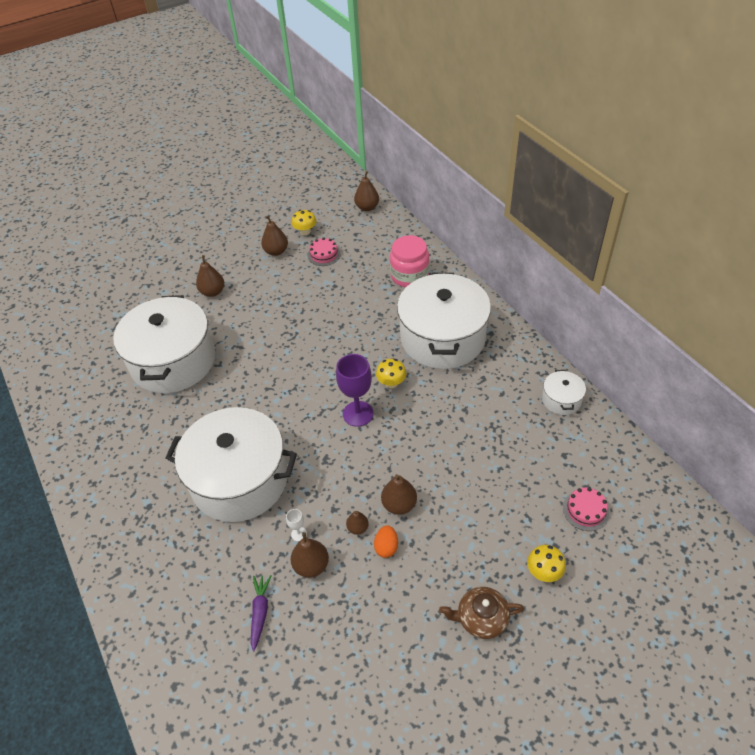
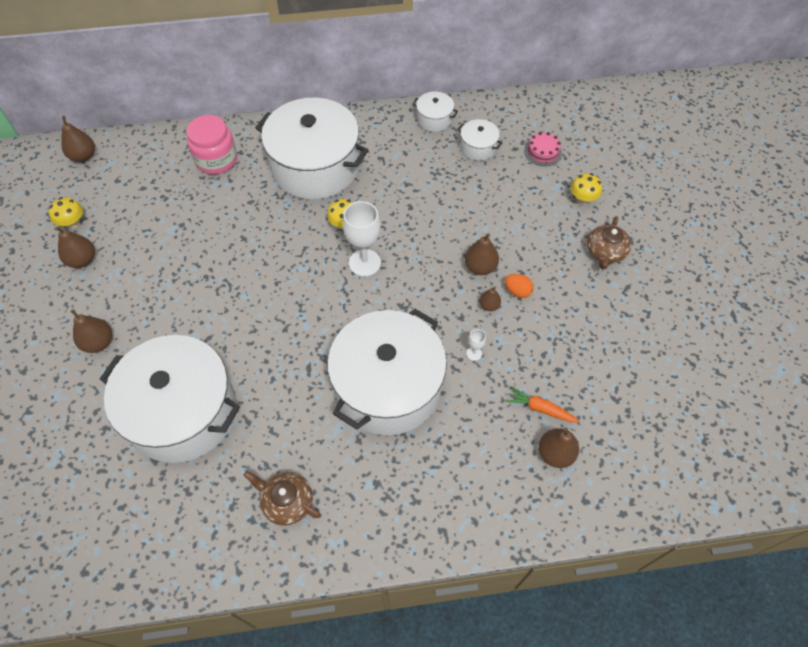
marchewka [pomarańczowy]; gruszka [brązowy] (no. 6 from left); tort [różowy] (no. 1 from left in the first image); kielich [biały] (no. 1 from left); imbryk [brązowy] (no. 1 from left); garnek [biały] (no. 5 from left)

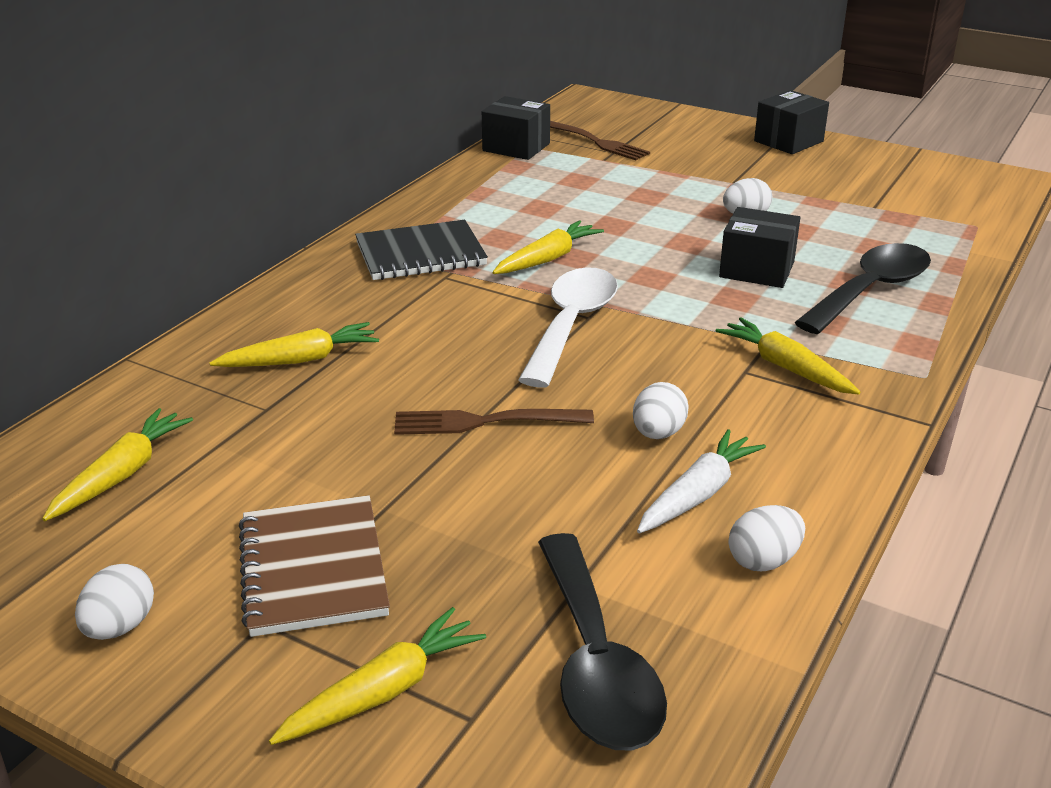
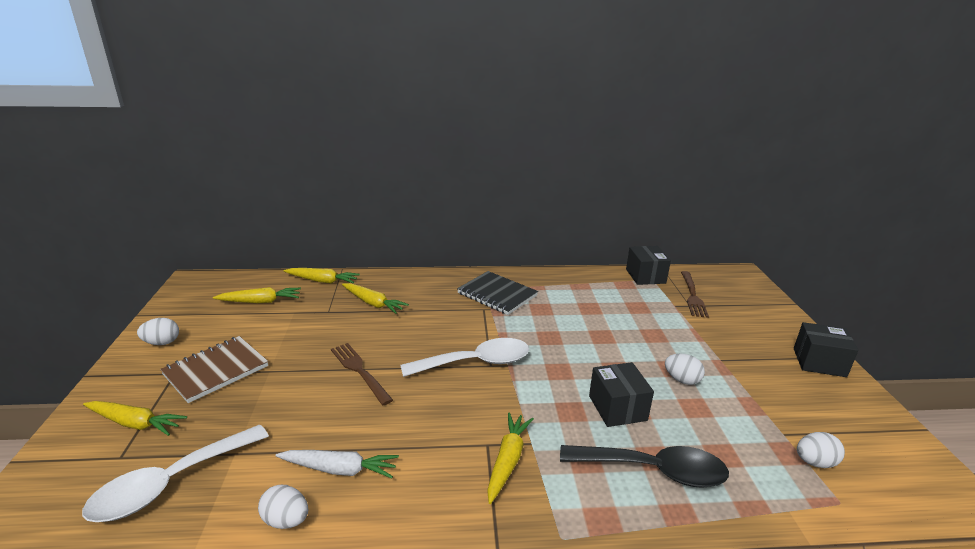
marchewka [żółty] (no. 3 from left); łyżka [biały] (no. 1 from left); jajko [biały] (no. 4 from left)

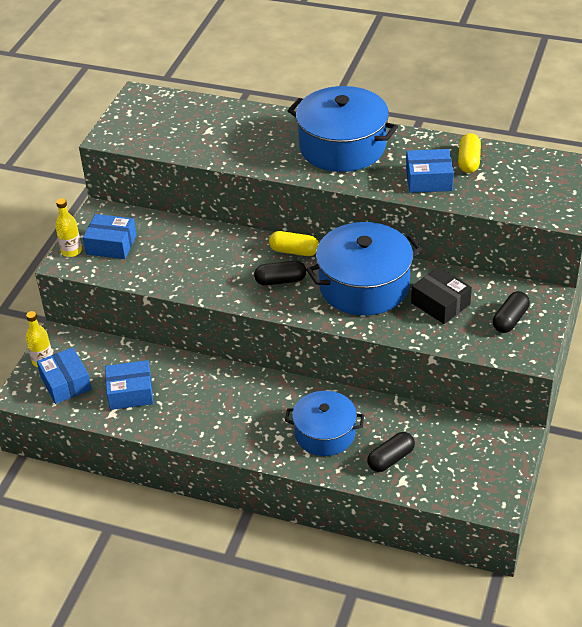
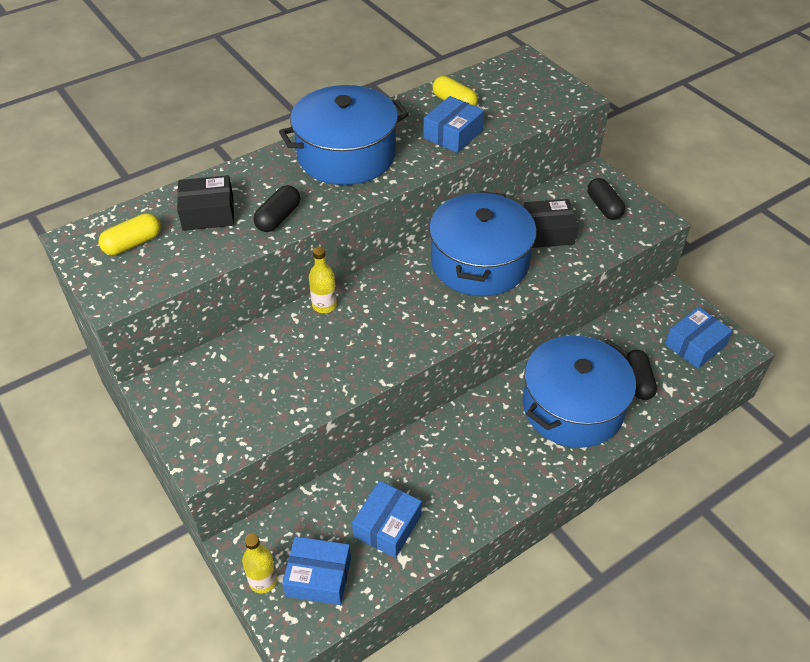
butelka [żółty] (no. 2 from left); pudełko [niebieski] (no. 4 from left); kapsułka [czarny] (no. 1 from left); kapsułka [żółty] (no. 1 from left); garnek [niebieski] (no. 3 from left); pudełko [czarny] (no. 1 from left)

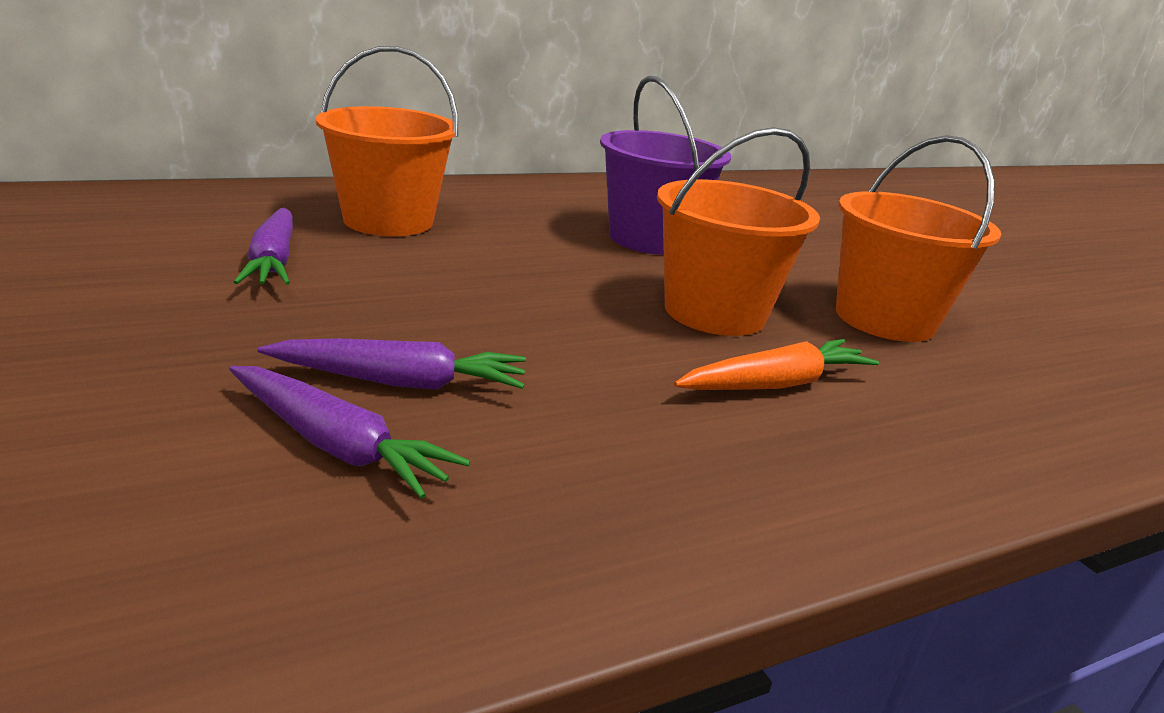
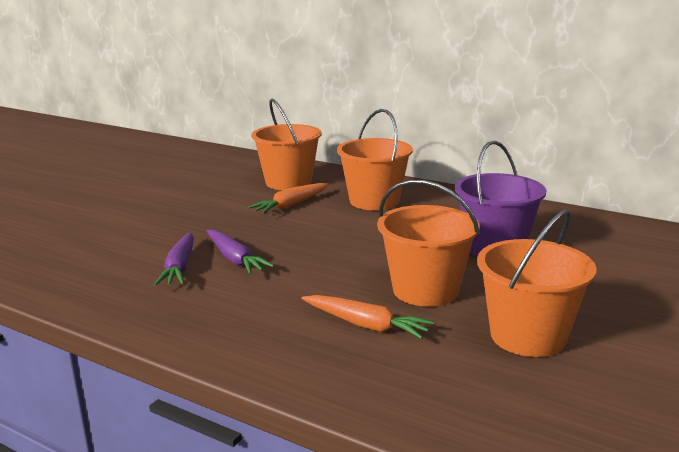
marchewka [pomarańczowy] (no. 1 from left); wiadro [pomarańczowy] (no. 1 from left)

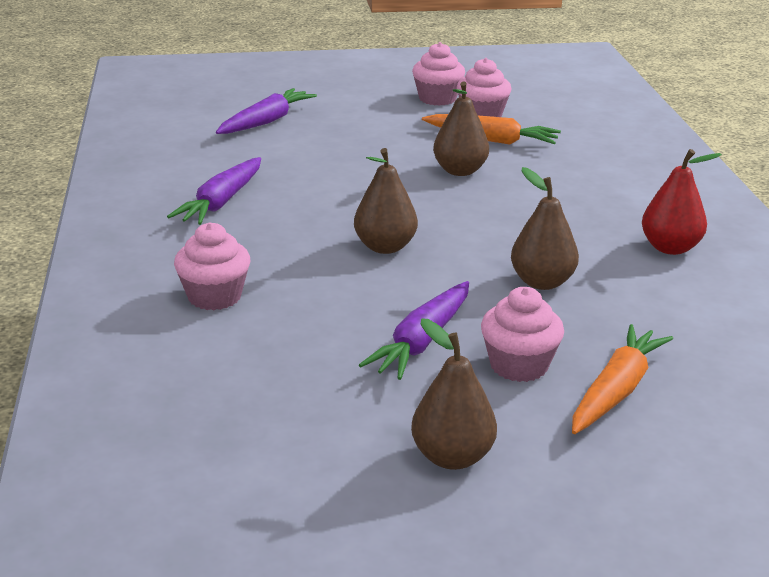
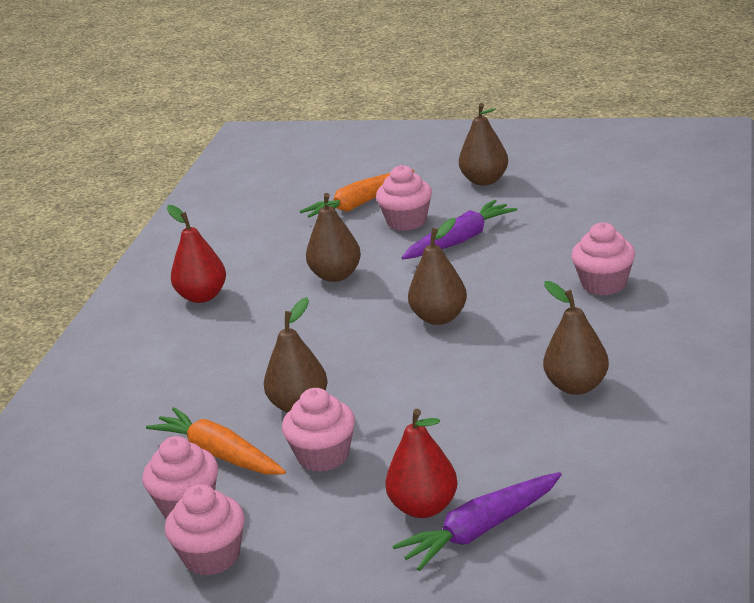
gruszka [brązowy] (no. 5 from left); muffinka [różowy] (no. 3 from left); gruszka [czerwony] (no. 2 from left)

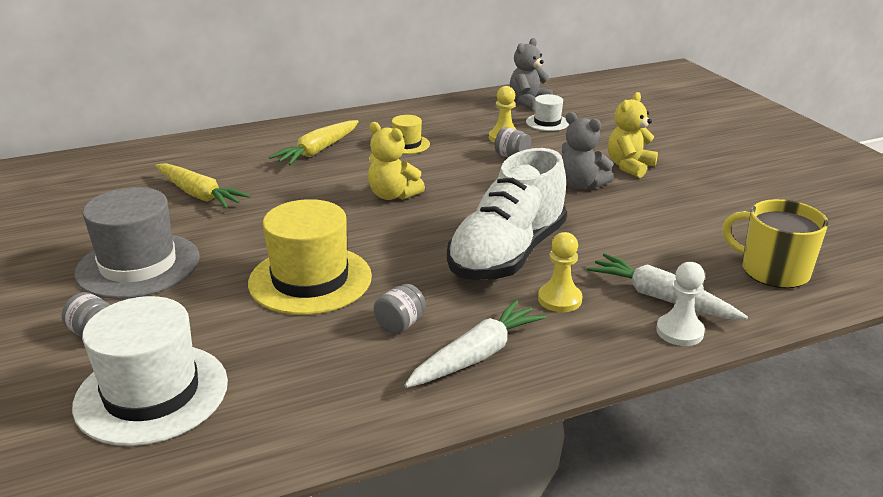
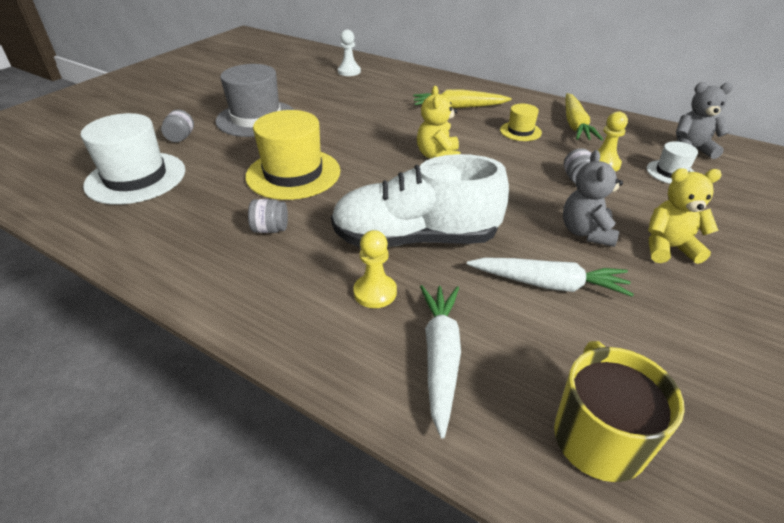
marchewka [żółty] (no. 2 from left); marchewka [biały] (no. 2 from left); pionek [biały]

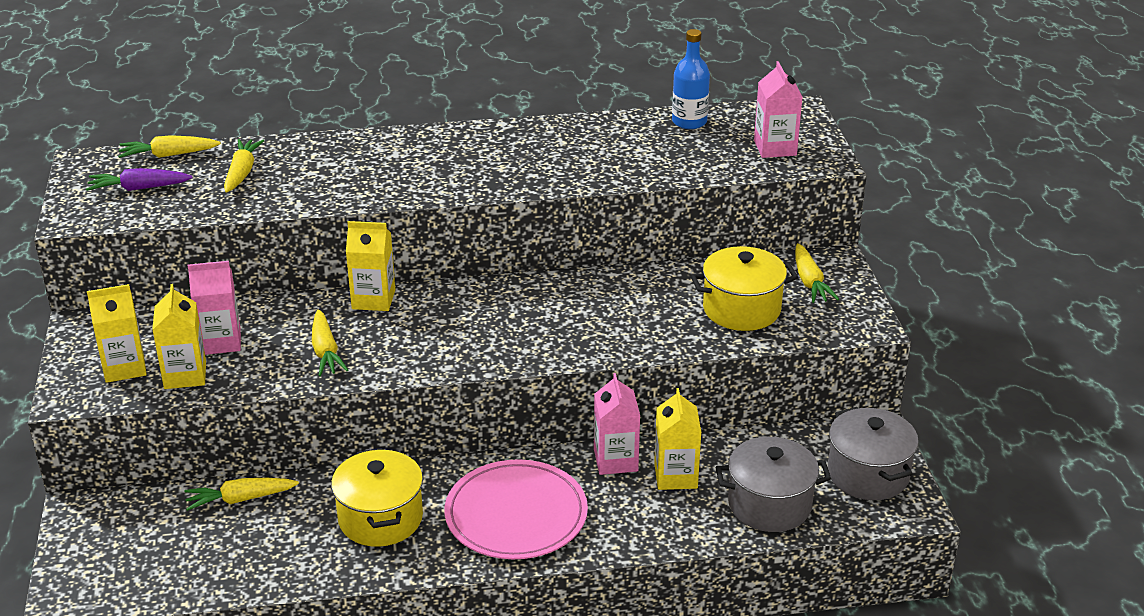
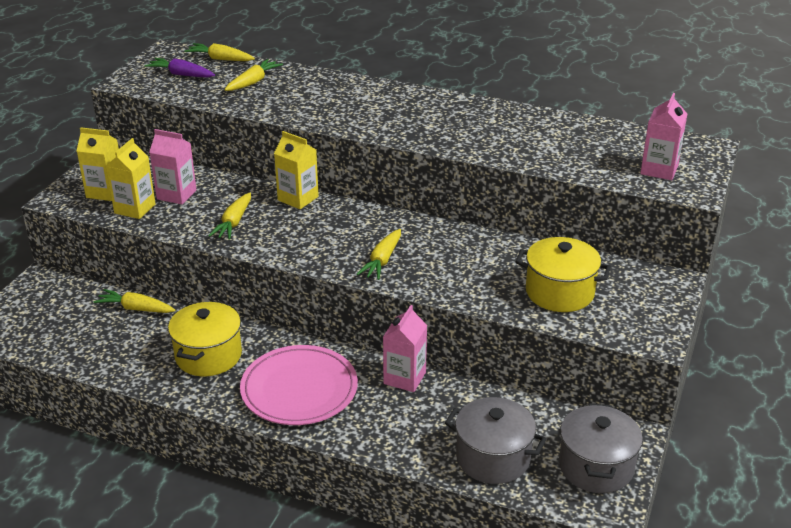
karton mleka [żółty] (no. 4 from left in the first image); butelka [niebieski]; marchewka [żółty] (no. 5 from left)

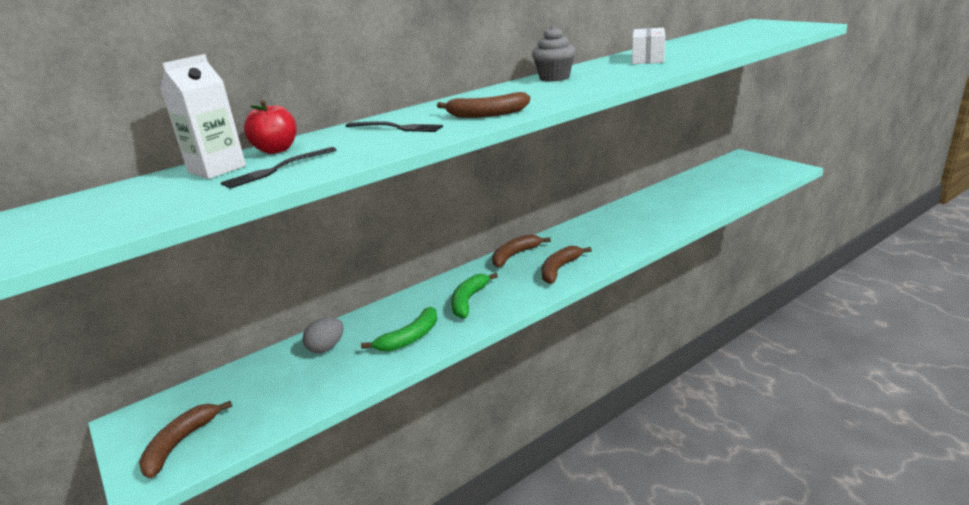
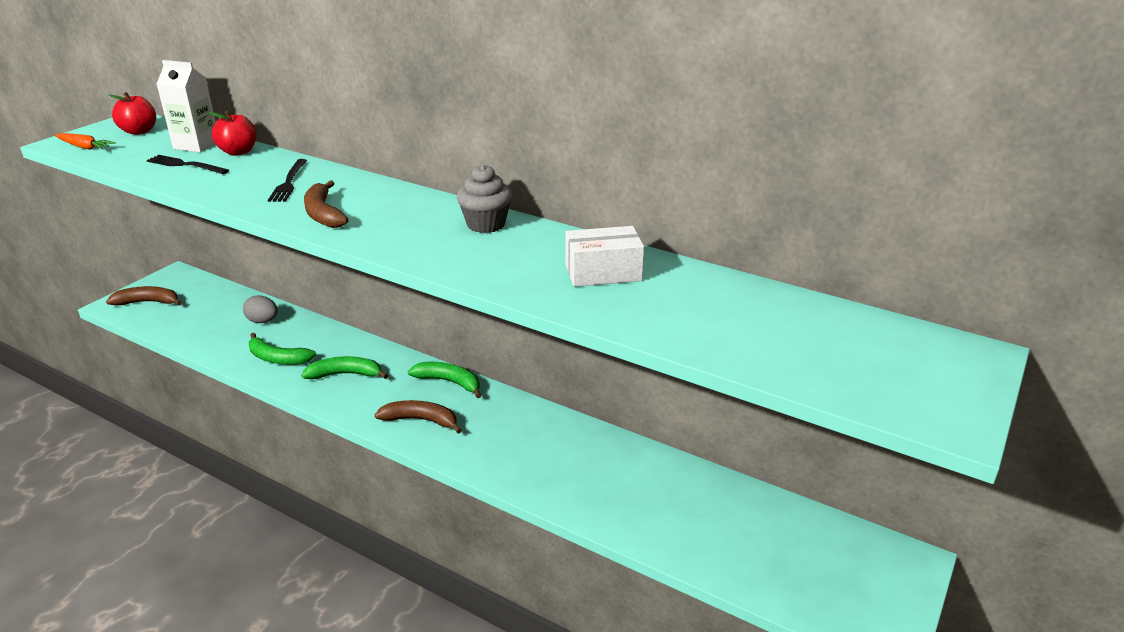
banan [zielony] (no. 3 from left); marchewka [pomarańczowy]; jabłko [czerwony] (no. 1 from left)

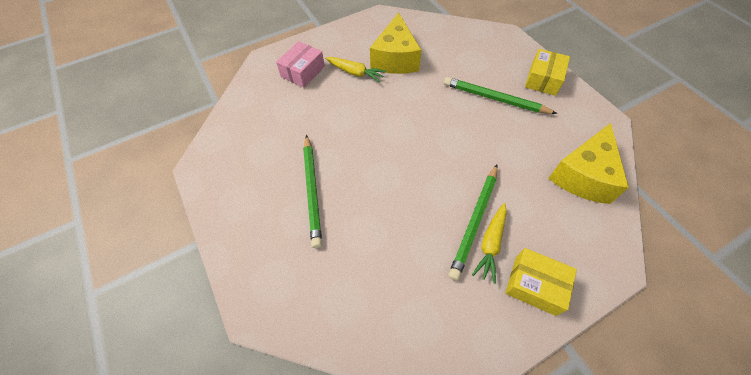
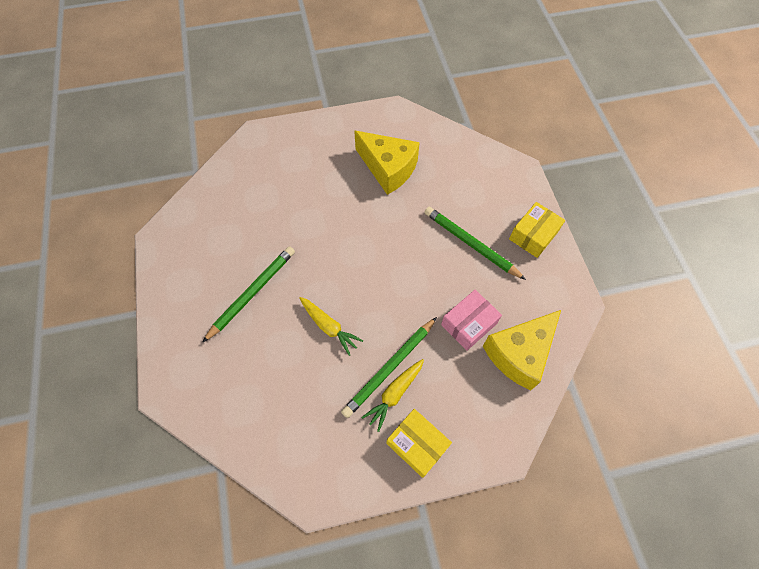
pudełko [różowy]; ołówek [zielony] (no. 1 from left); marchewka [żółty] (no. 1 from left); ser [żółty] (no. 1 from left)

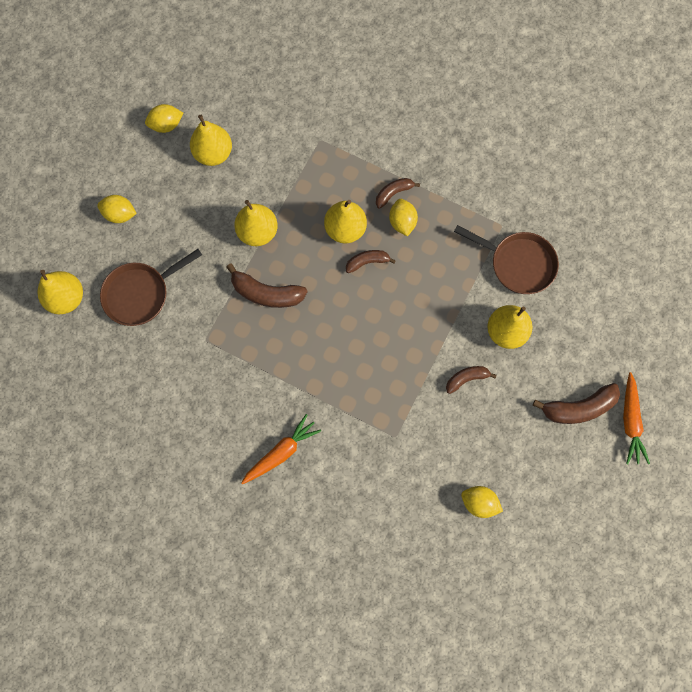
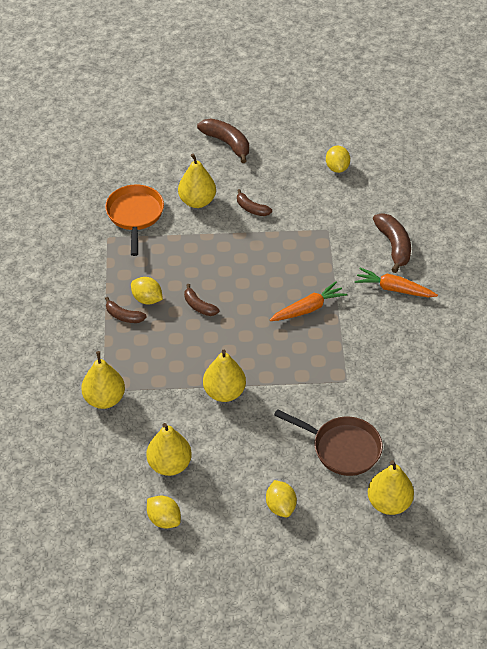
banan [brązowy] (no. 5 from left); gruszka [żółty] (no. 1 from left); cytryna [żółty] (no. 1 from left); patelnia [pomarańczowy]; marchewka [pomarańczowy] (no. 1 from left)

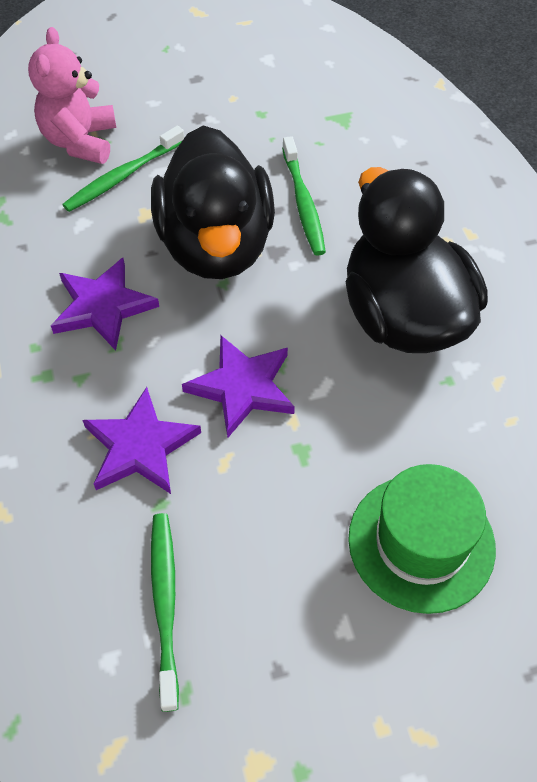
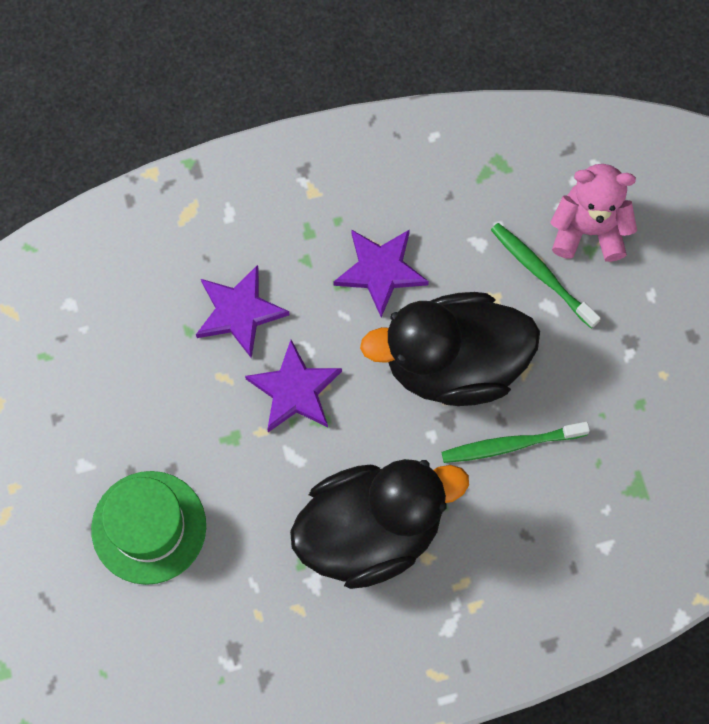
szczoteczka do zębów [zielony] (no. 2 from left in the first image)

